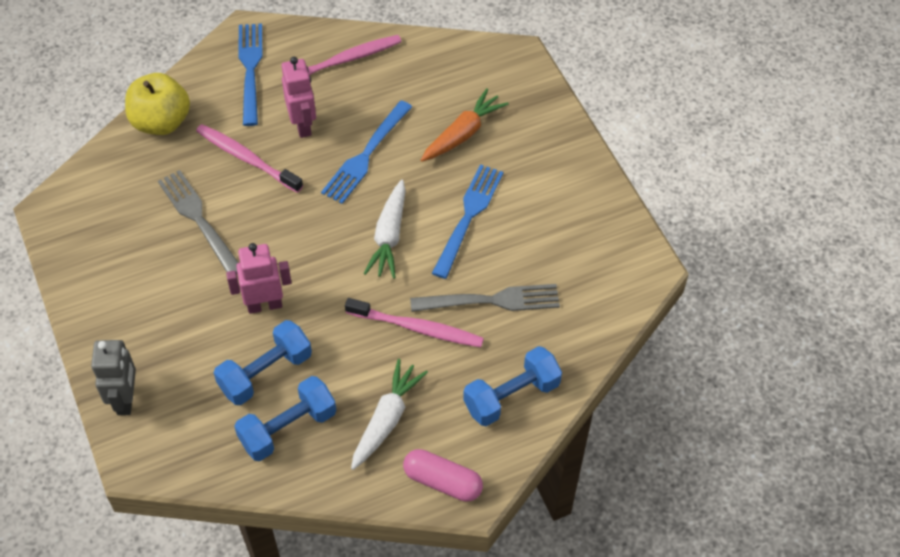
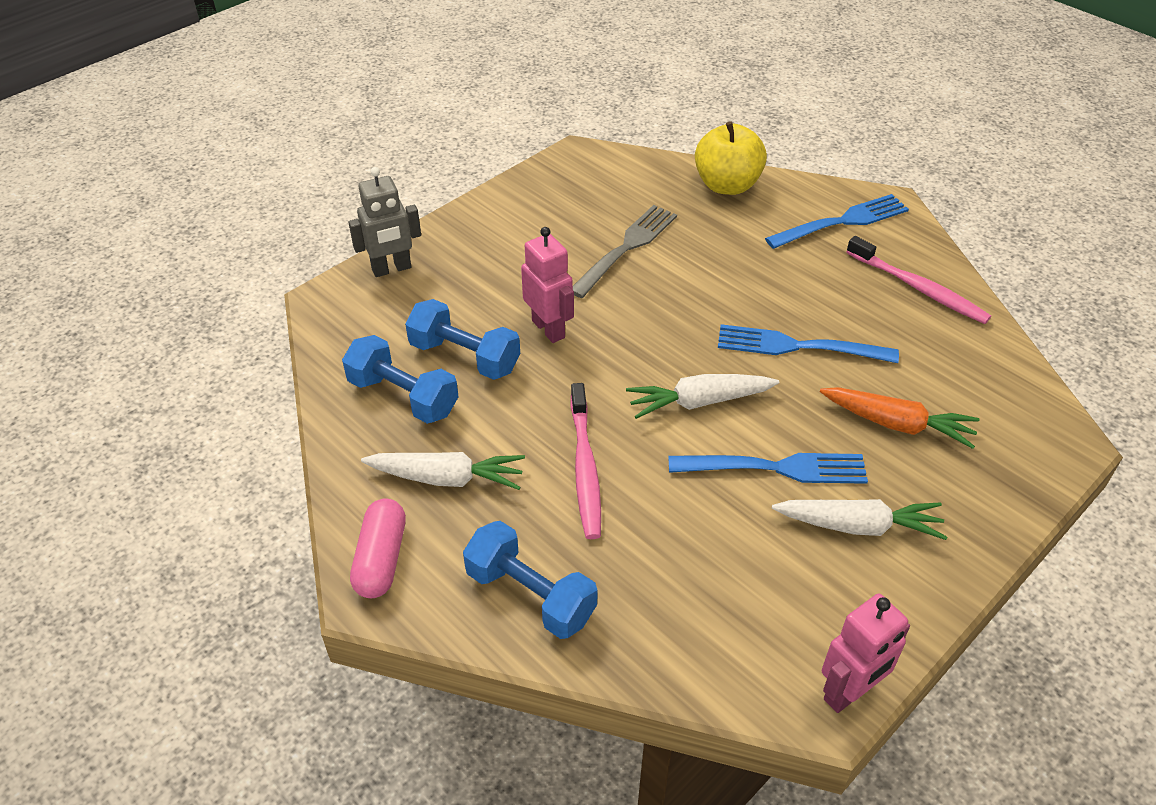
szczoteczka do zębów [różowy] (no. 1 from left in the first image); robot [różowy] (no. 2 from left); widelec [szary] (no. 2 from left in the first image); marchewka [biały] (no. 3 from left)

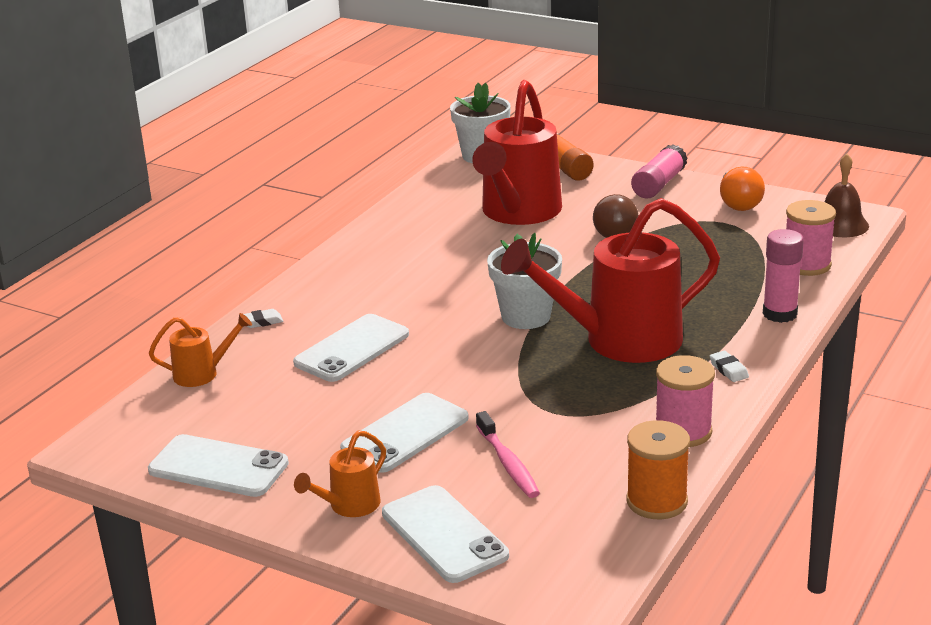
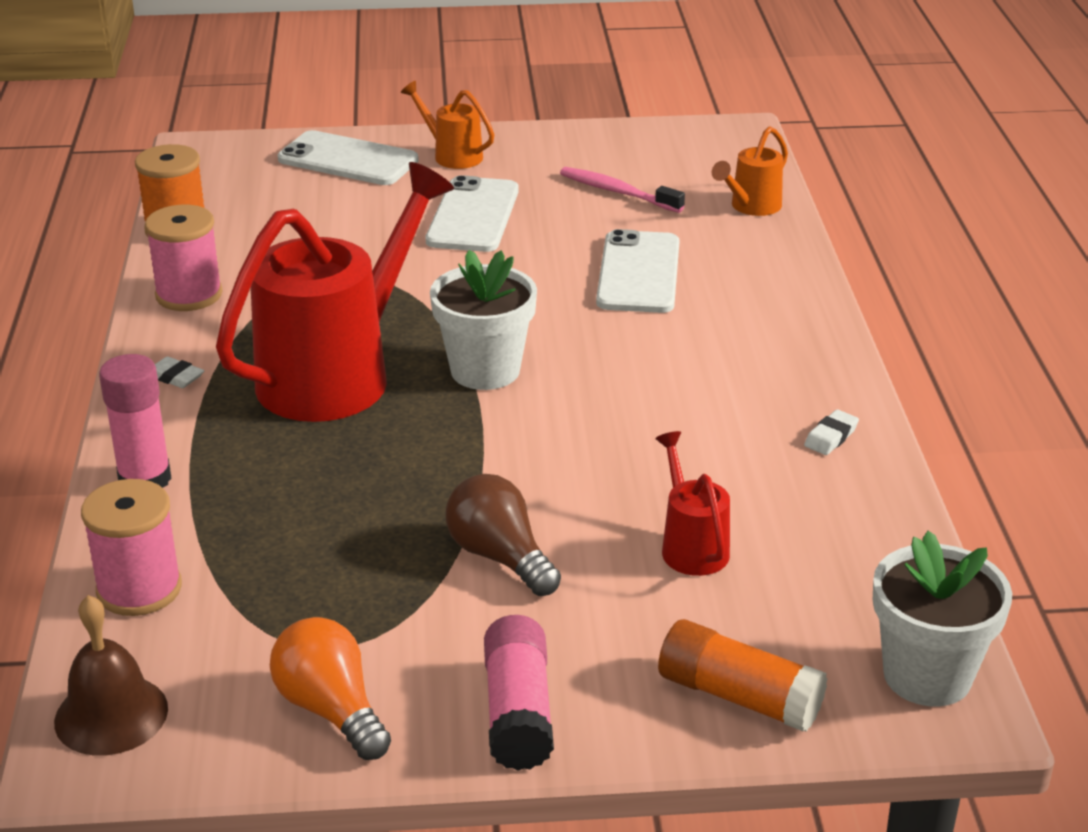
telefon [biały] (no. 1 from left in the first image); gumka do mazania [biały] (no. 2 from left); konewka [pomarańczowy] (no. 1 from left); konewka [czerwony] (no. 2 from left); szczoteczka do zębów [różowy]

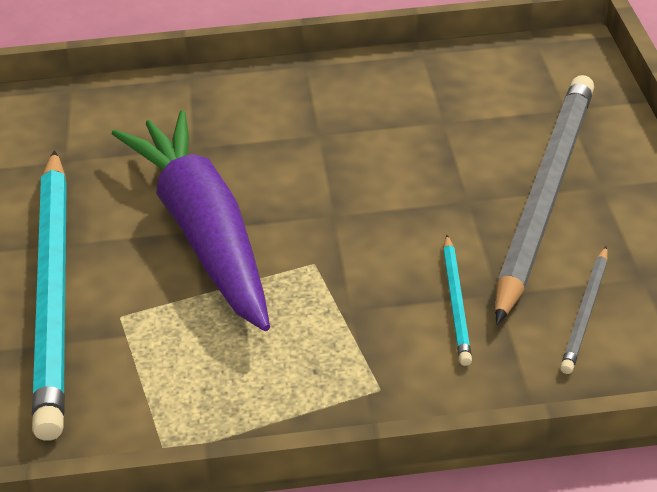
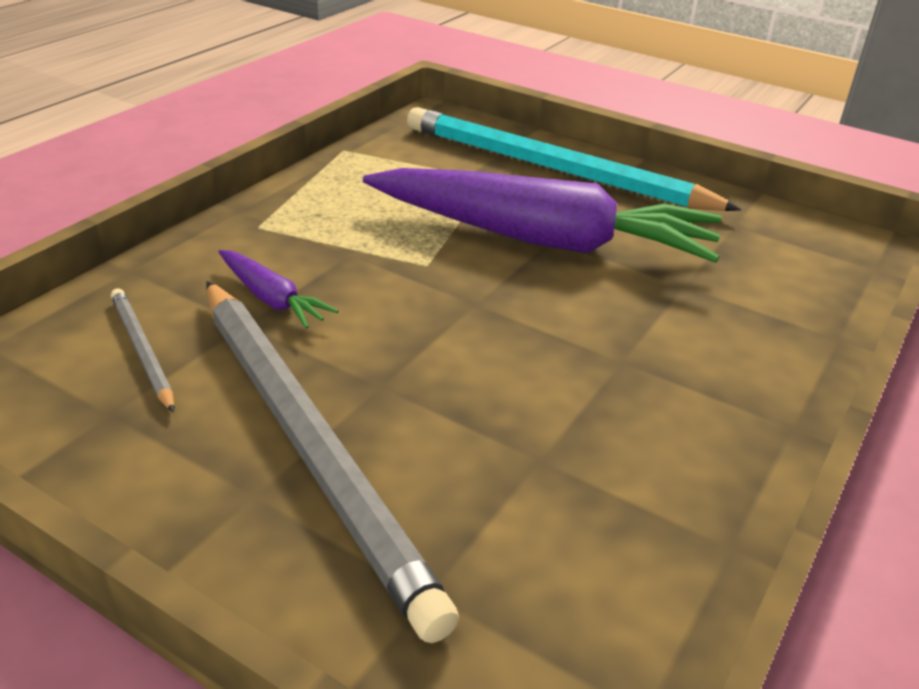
marchewka [fioletowy] (no. 1 from left)

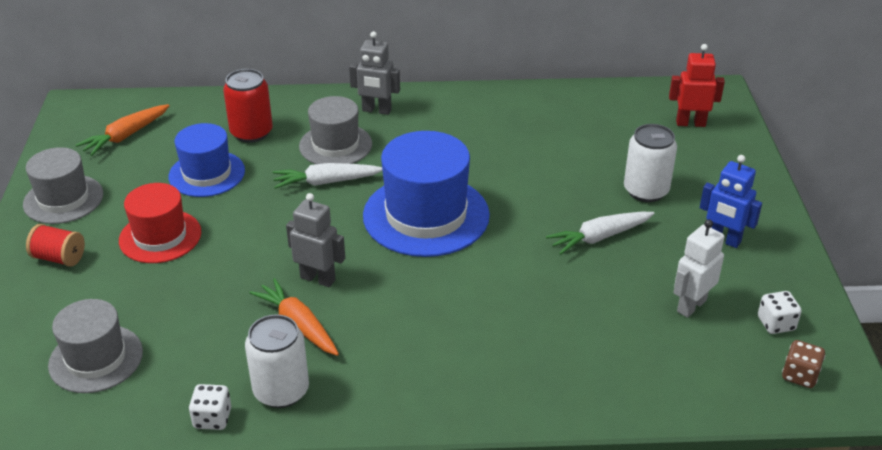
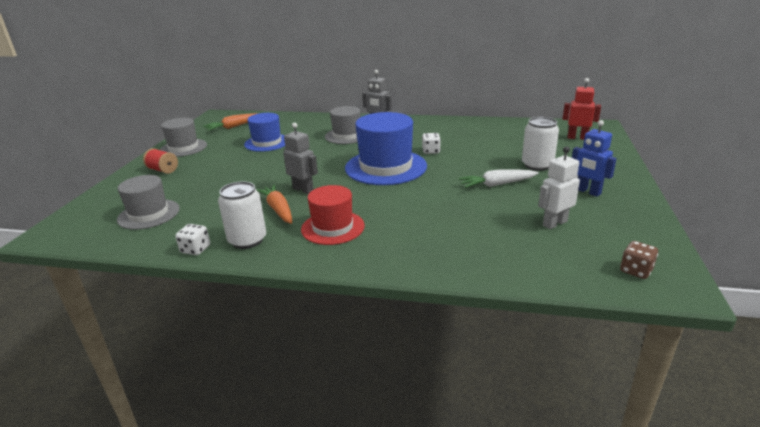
kapelusz [czerwony]; puszka [czerwony]; marchewka [biały] (no. 1 from left in the first image); kostka do gry [biały] (no. 2 from left)

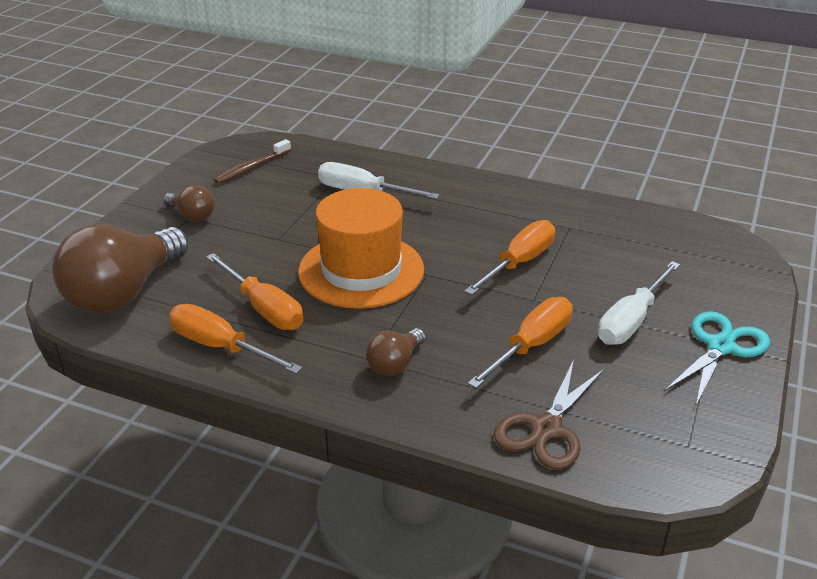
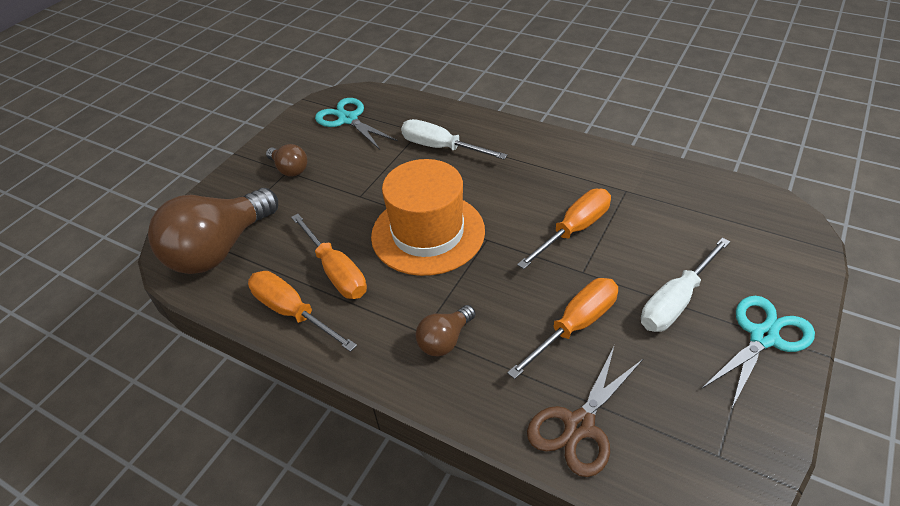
nożyczki [turkusowy] (no. 1 from left)

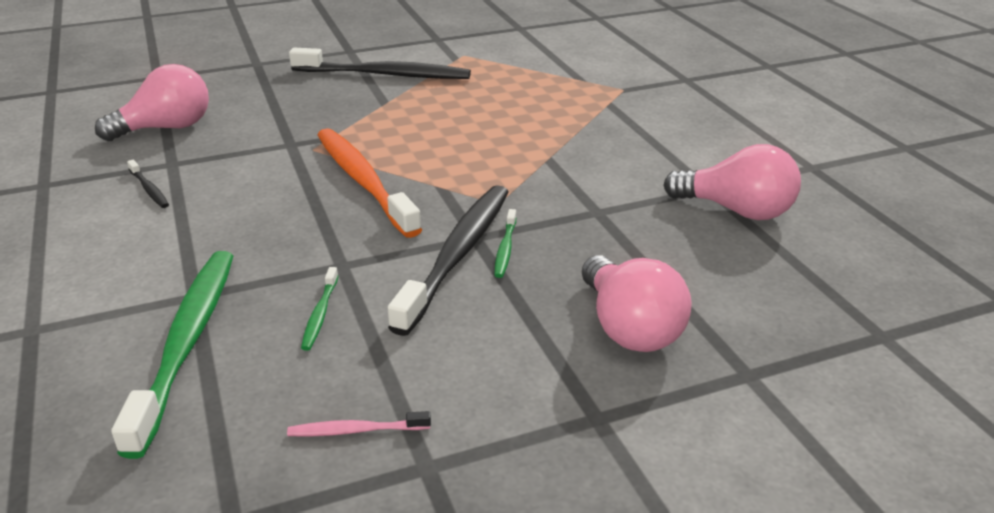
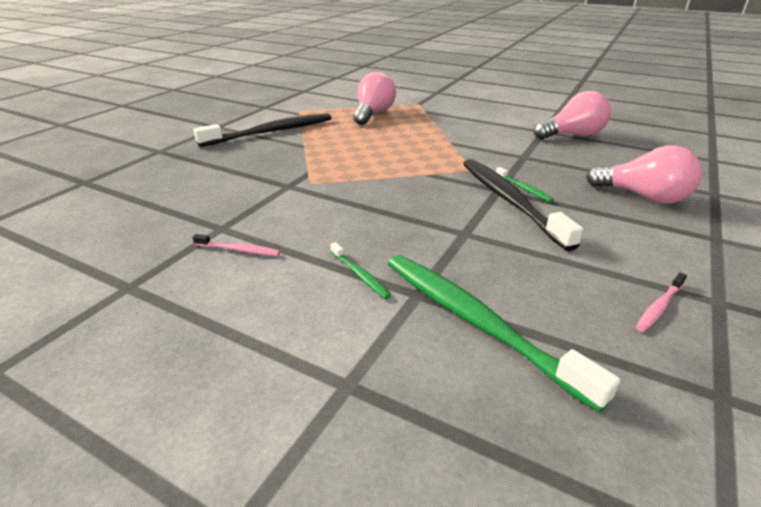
żarówka [różowy] (no. 1 from left); szczoteczka do zębów [różowy] (no. 1 from left); szczoteczka do zębów [zielony] (no. 1 from left); szczoteczka do zębów [pomarańczowy]

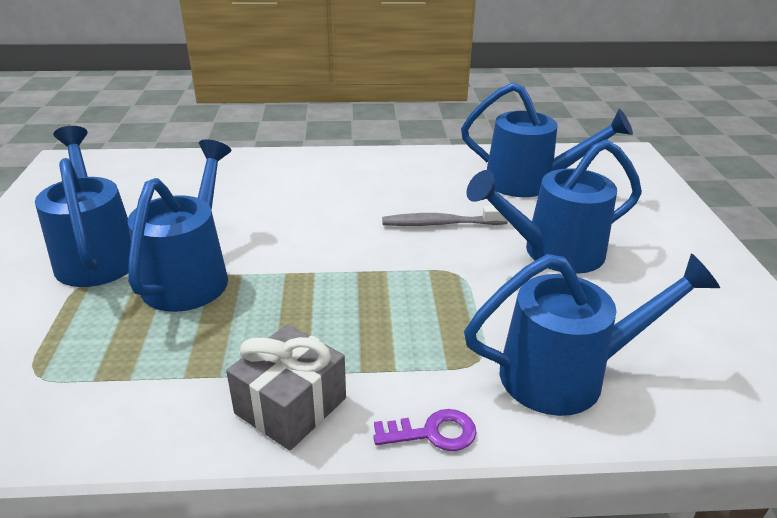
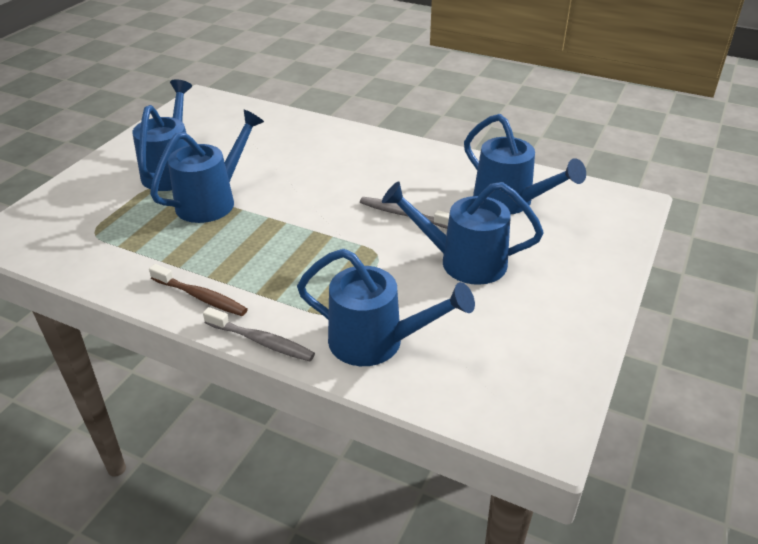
szczoteczka do zębów [brązowy]; szczoteczka do zębów [szary] (no. 1 from left)

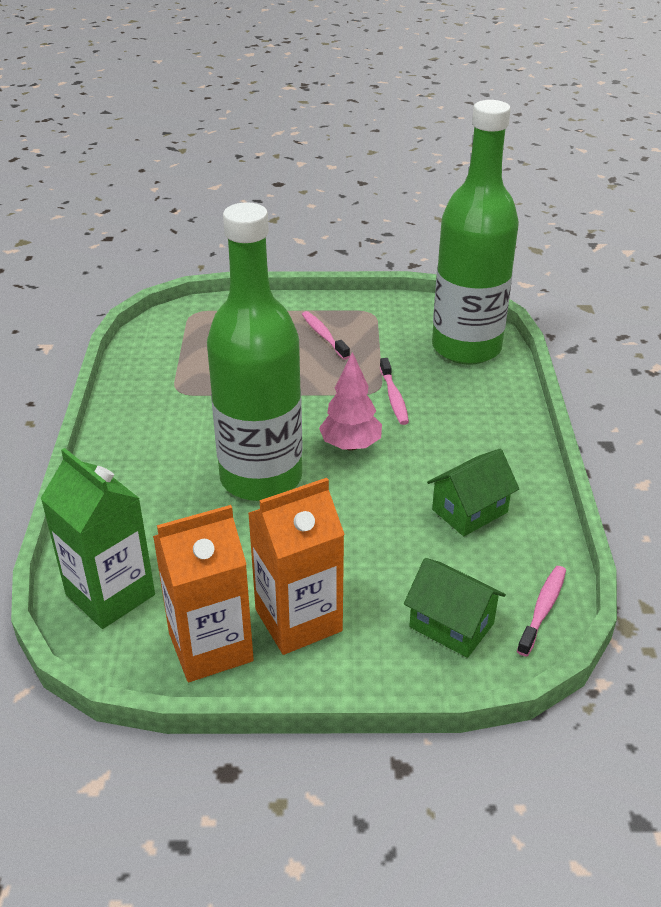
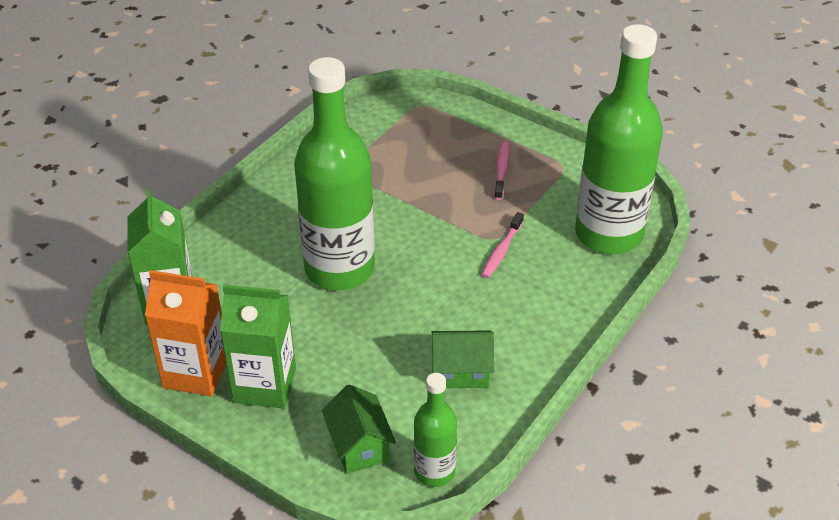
karton mleka [zielony] (no. 2 from left); drzewko [różowy]; butelka [zielony] (no. 2 from left)

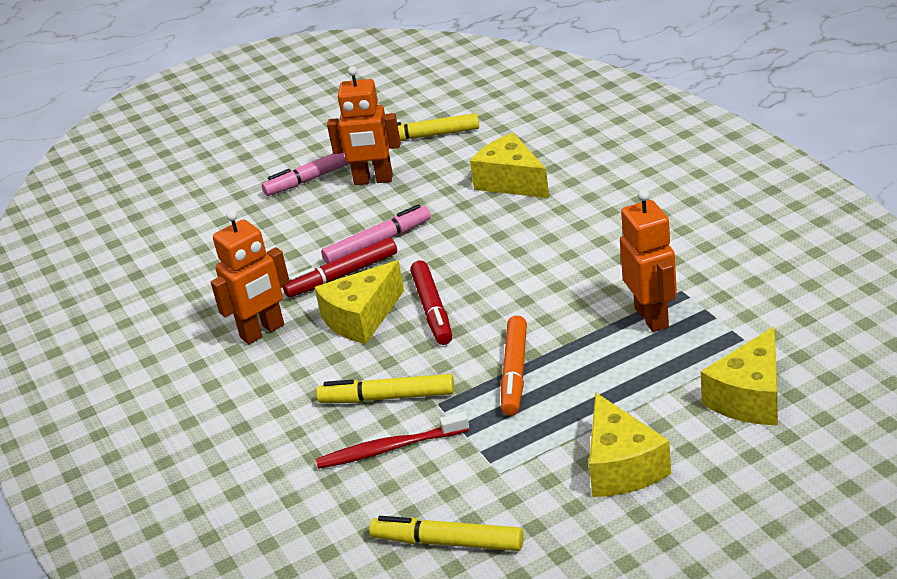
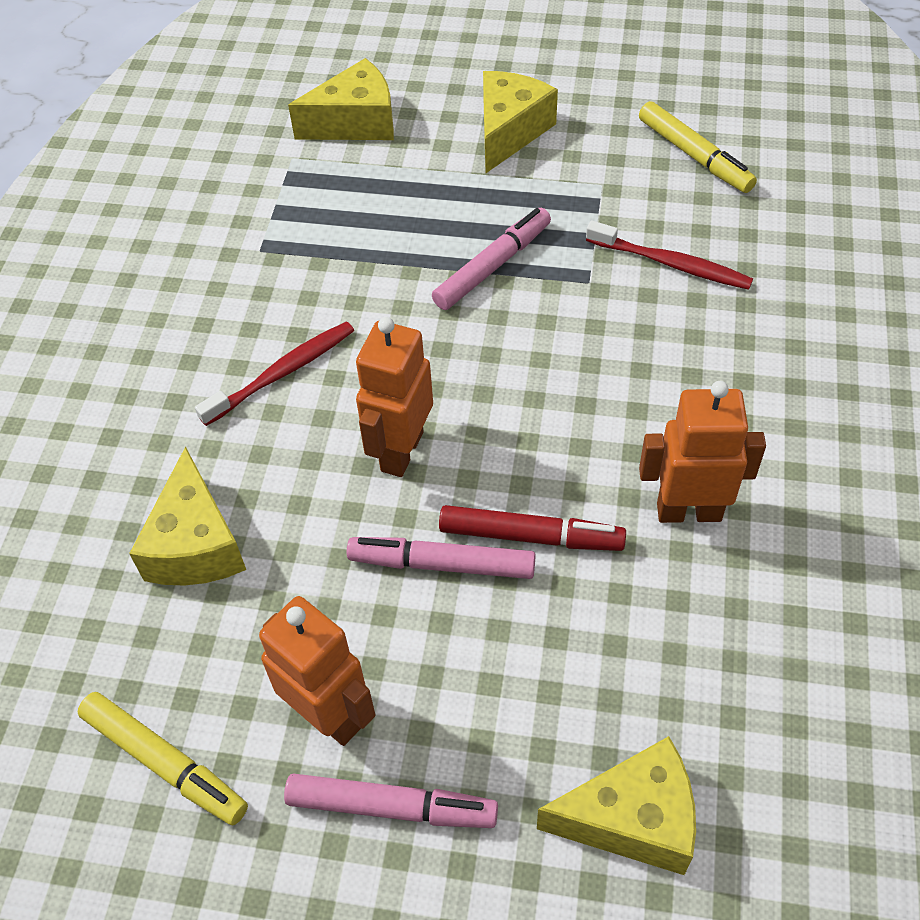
ser [żółty] (no. 4 from left); flamaster [żółty] (no. 1 from left in the first image); flamaster [czerwony] (no. 2 from left in the first image); flamaster [różowy] (no. 3 from left); robot [pomarańczowy] (no. 2 from left); szczoteczka do zębów [czerwony] (no. 1 from left)

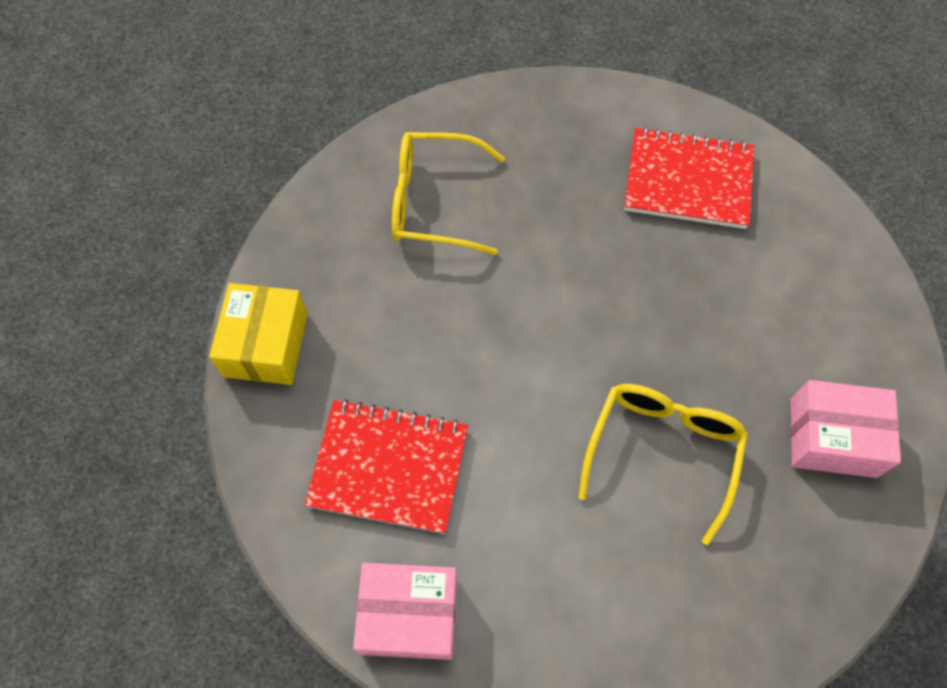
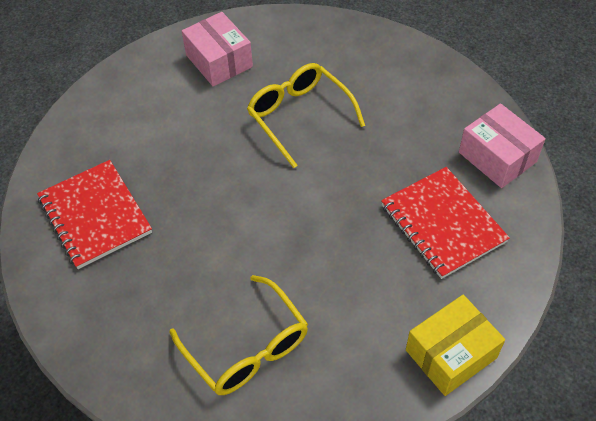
okulary [żółty] (no. 2 from left)

